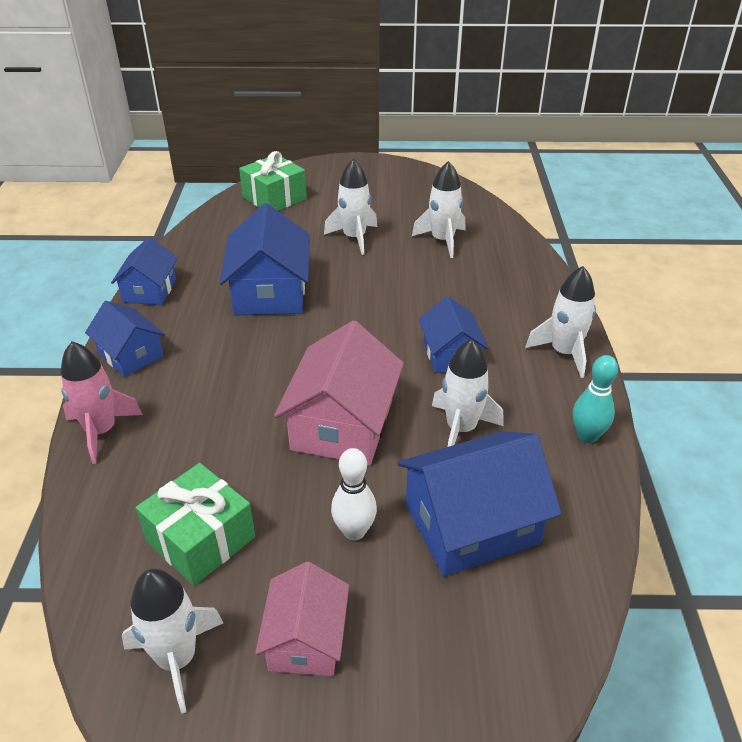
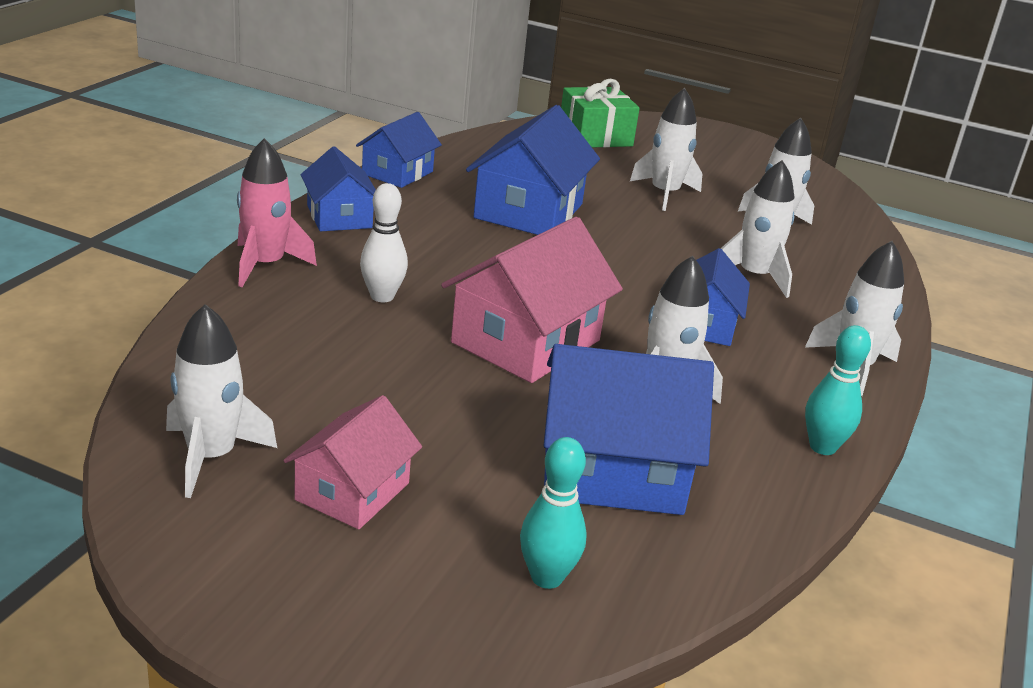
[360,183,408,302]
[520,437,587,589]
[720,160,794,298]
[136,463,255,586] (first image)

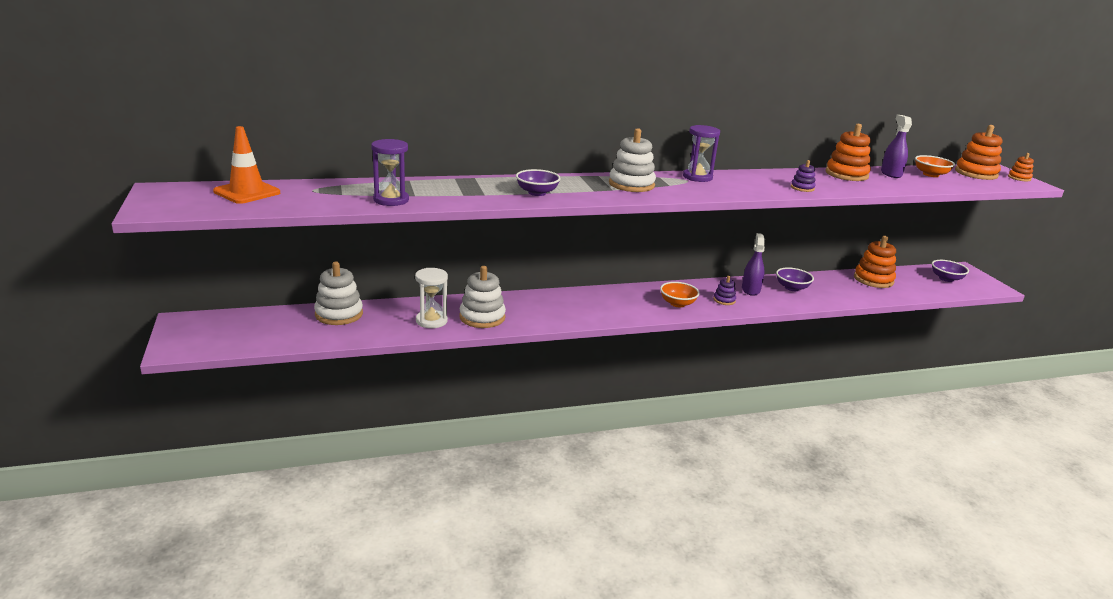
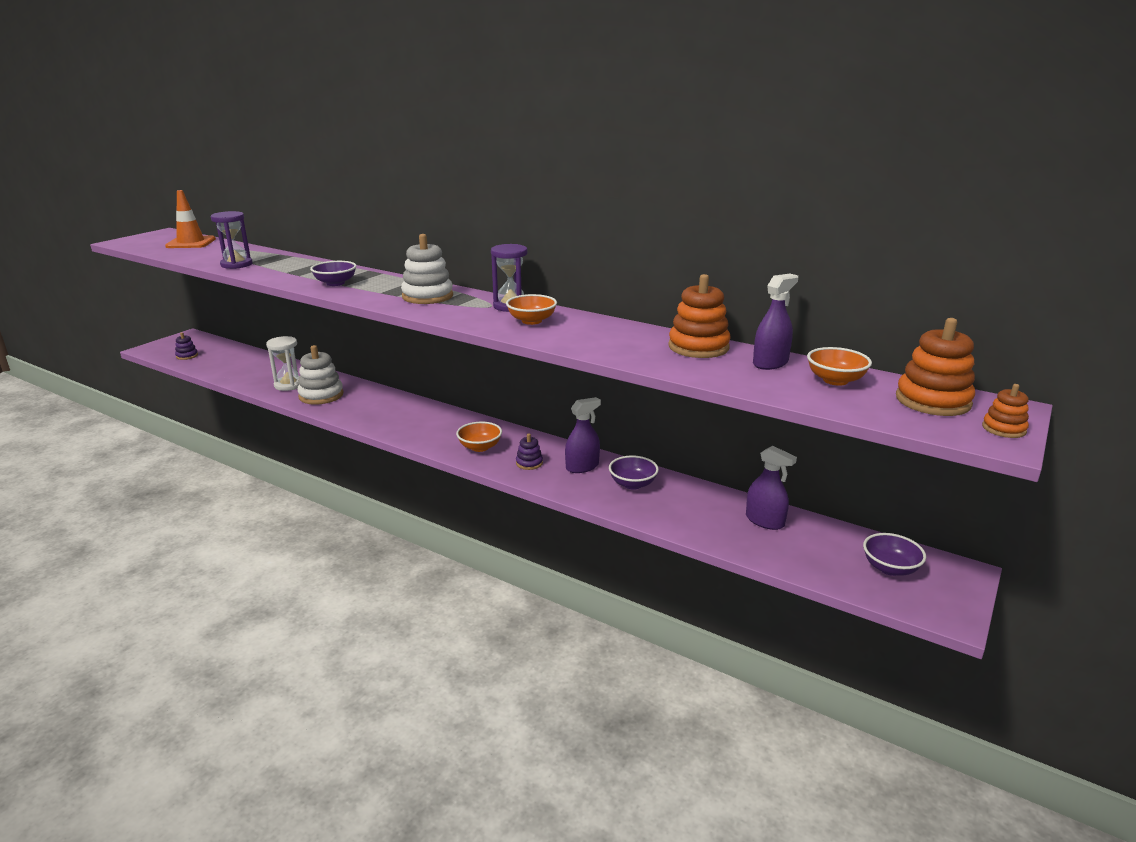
[175,332,198,360]
[506,294,557,325]
[746,446,797,530]
[314,262,363,325] (first image)

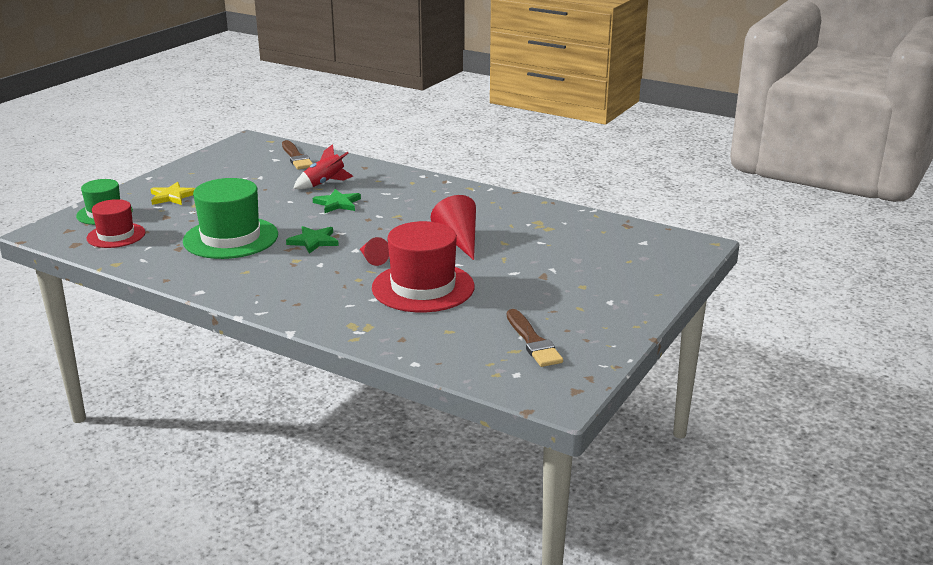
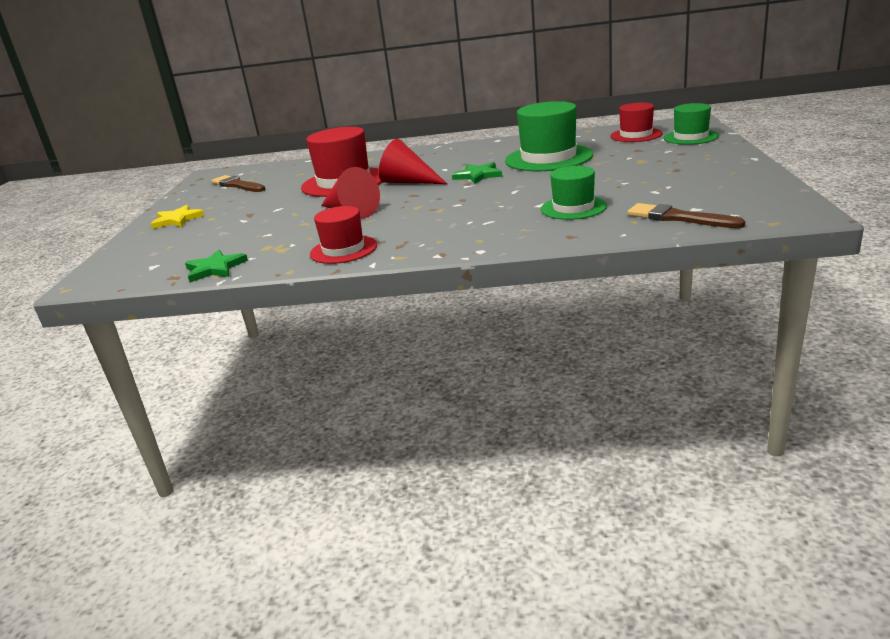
[151,205,205,229]
[185,250,248,282]
[310,206,377,264]
[379,139,447,184]
[541,166,607,220]

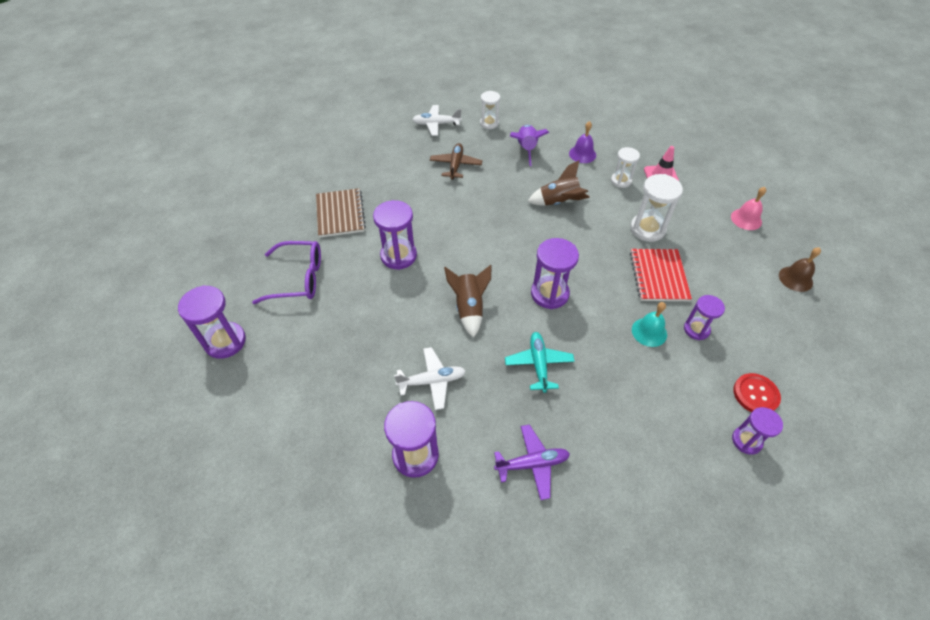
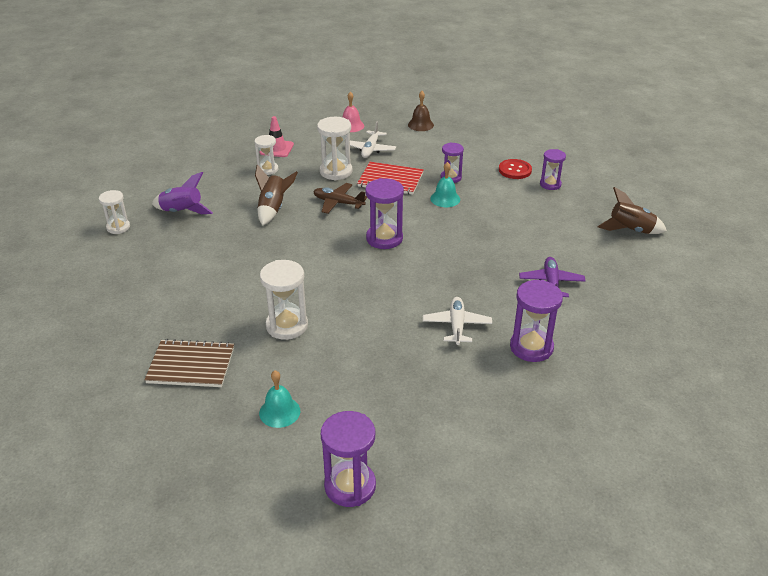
[259,370,300,428]
[260,260,308,340]
[313,183,367,214]
[350,121,396,158]
[597,187,667,234]
[505,332,575,393] (first image)
[569,121,596,163] (first image)

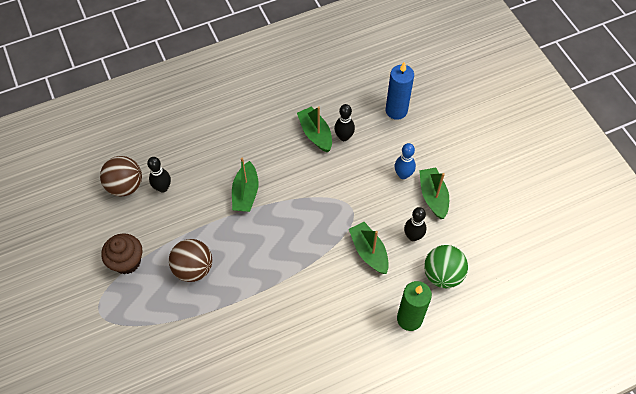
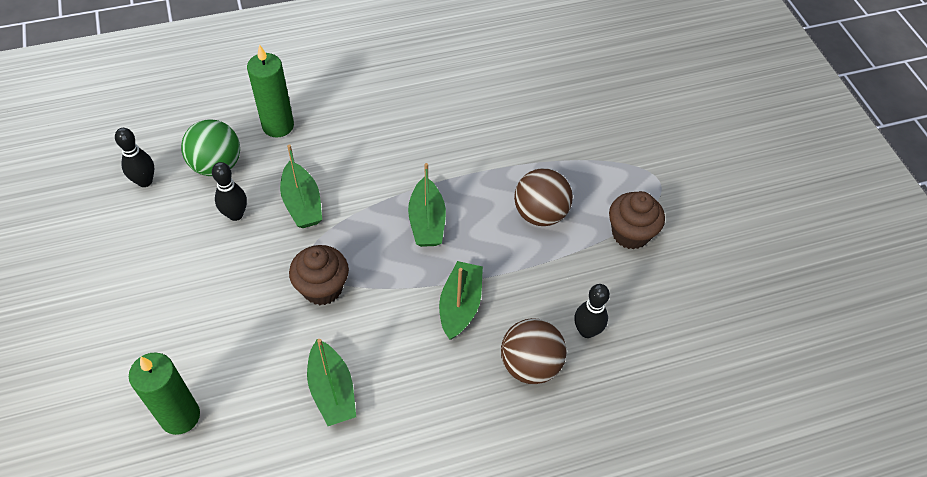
[115,128,154,187]
[129,353,200,435]
[289,245,349,305]
[408,163,446,247]
[501,318,566,384]
[394,143,416,179] (first image)

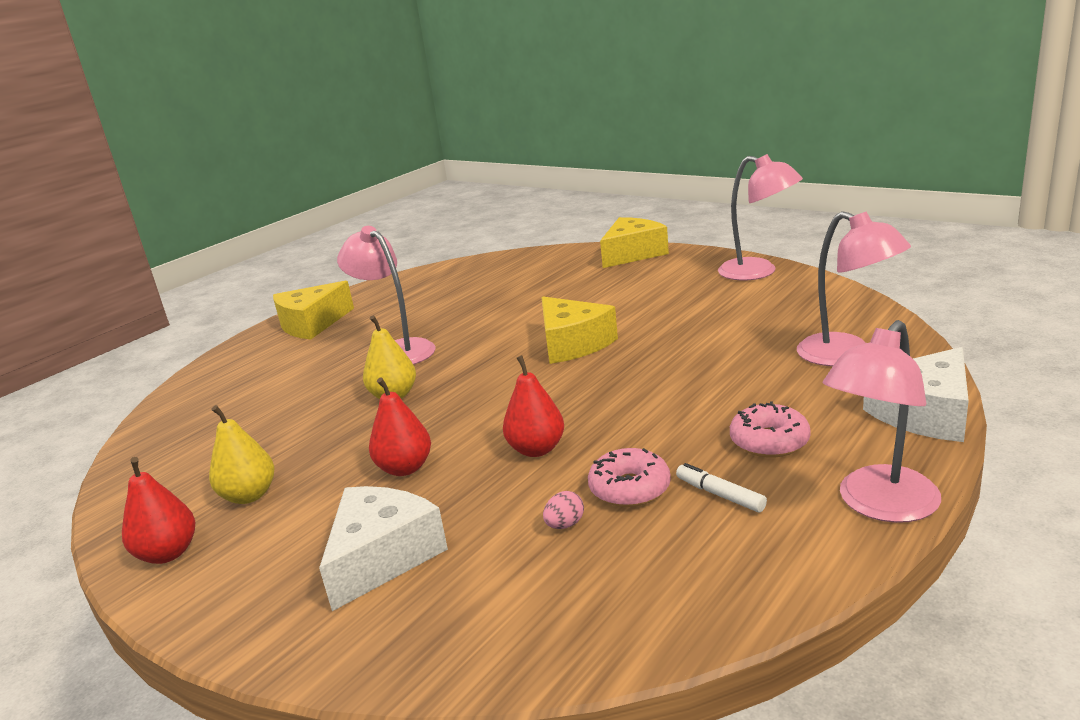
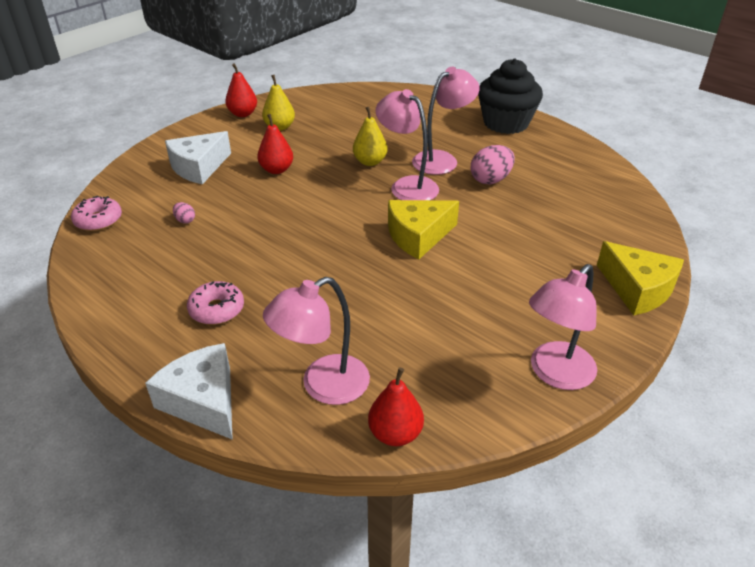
[71,196,122,231]
[165,131,231,184]
[368,368,424,446]
[375,89,439,200]
[471,145,515,184]
[478,58,543,134]
[676,463,767,512] (first image)

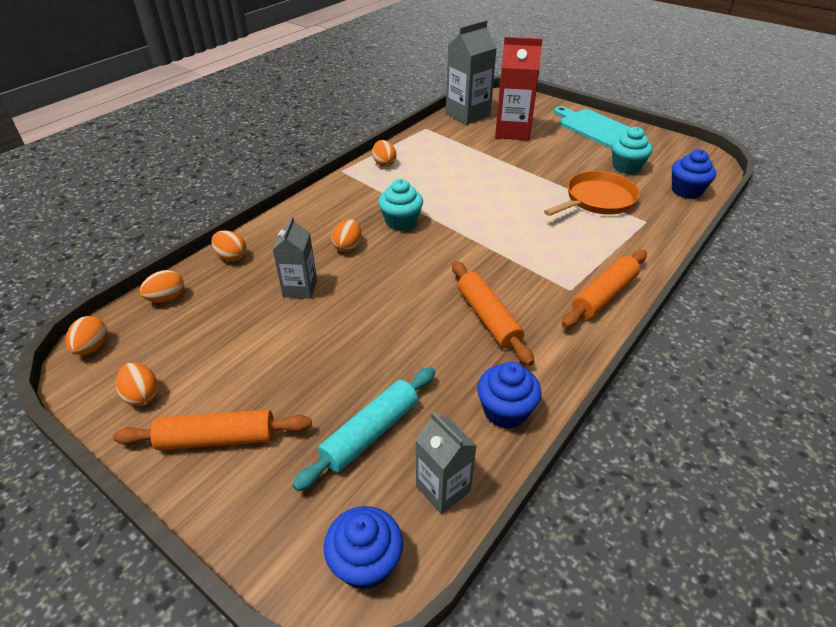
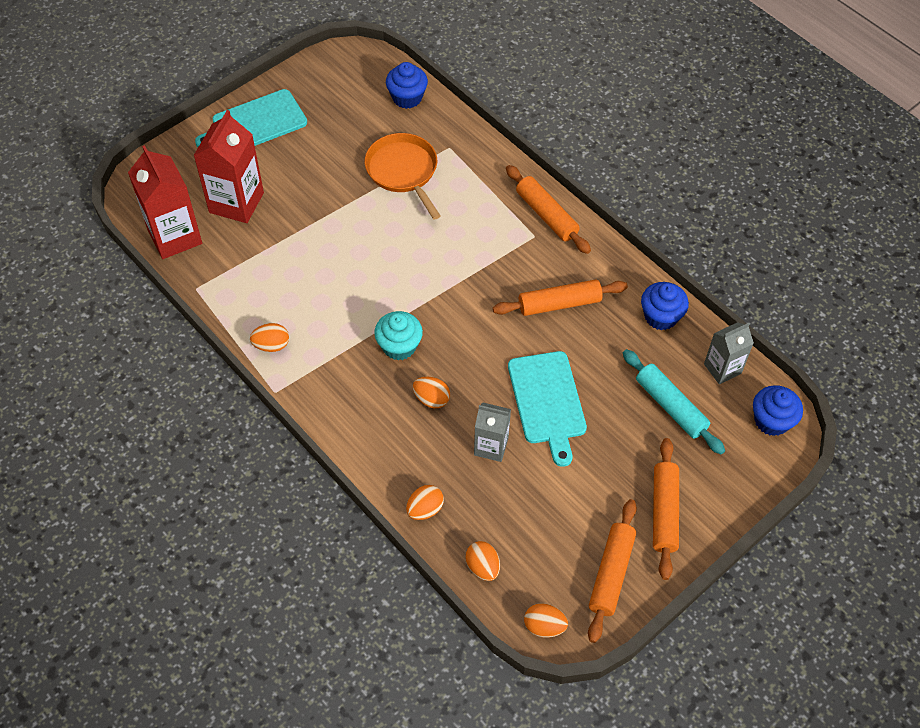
[128,145,202,259]
[508,351,587,467]
[588,499,637,643]
[612,127,653,174] (first image)

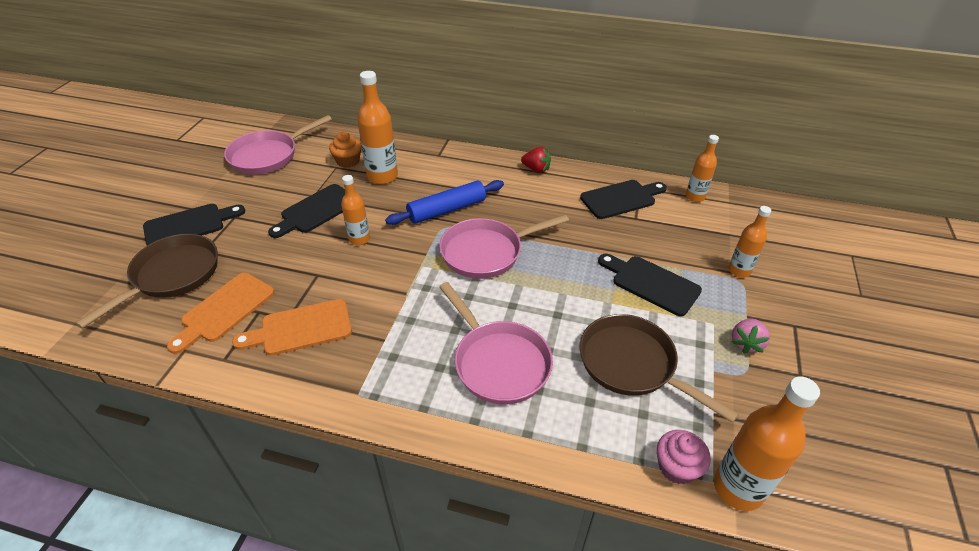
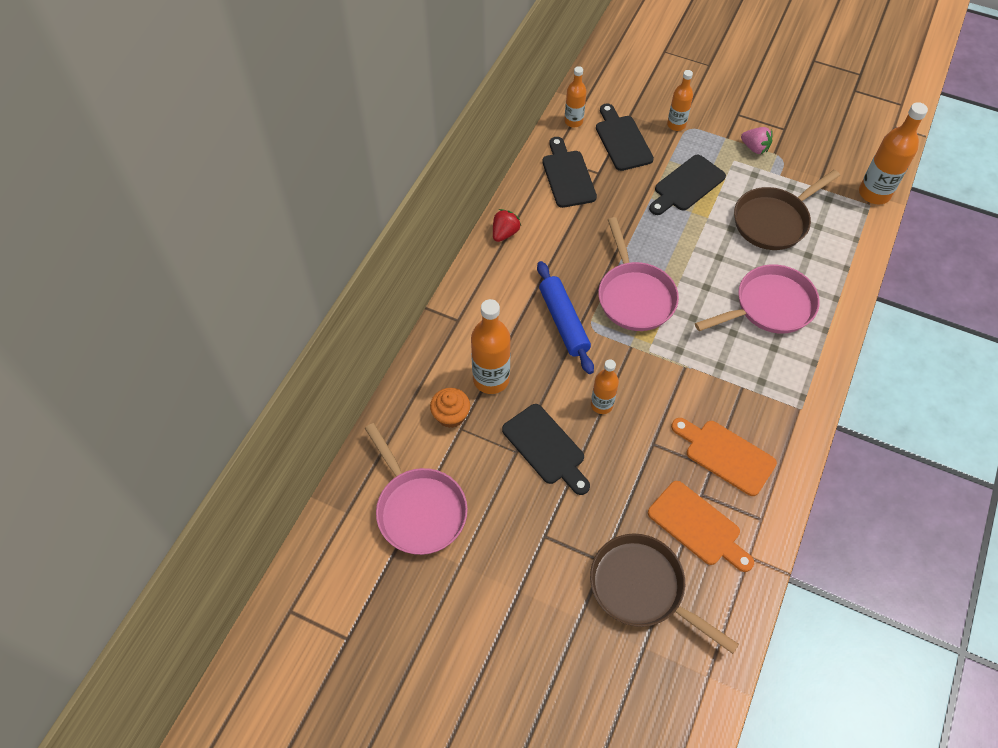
[596,103,654,171]
[671,418,777,496]
[657,430,711,484] (first image)

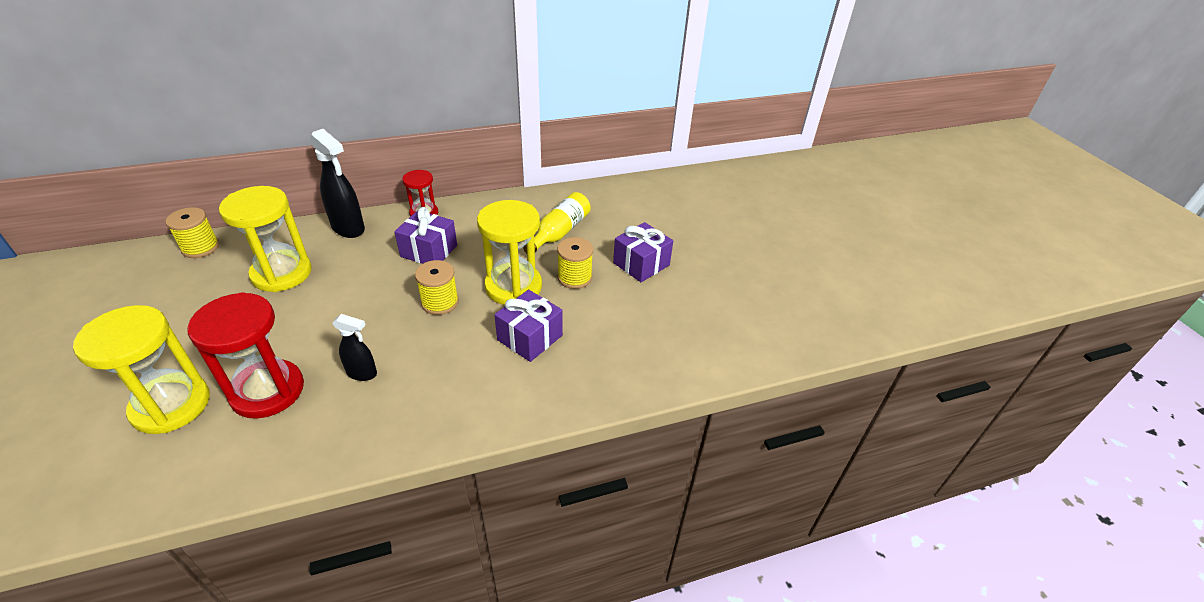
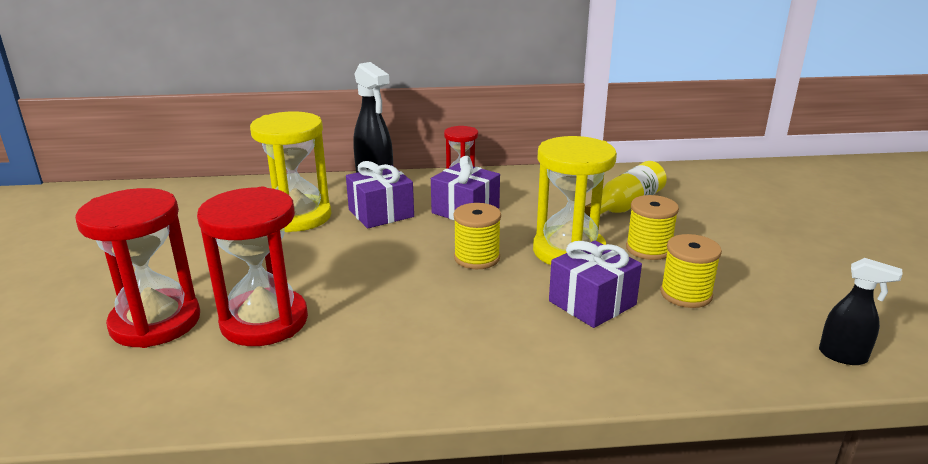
[75,188,200,348]
[346,161,414,228]
[660,234,722,308]
[819,258,903,365]

